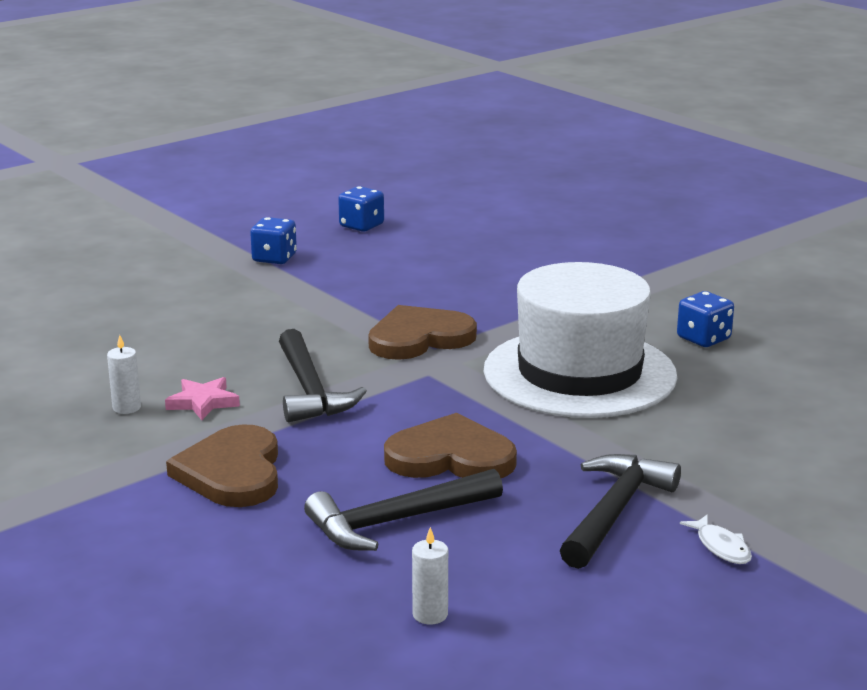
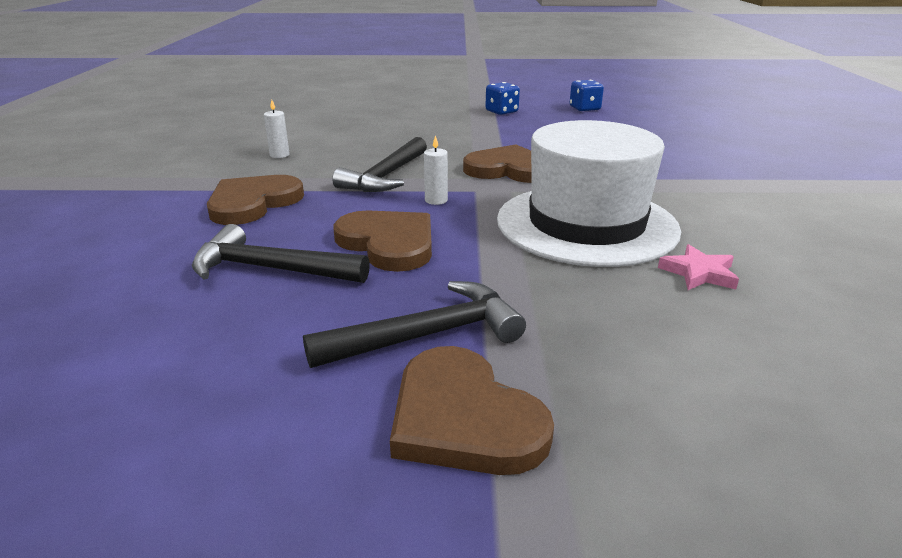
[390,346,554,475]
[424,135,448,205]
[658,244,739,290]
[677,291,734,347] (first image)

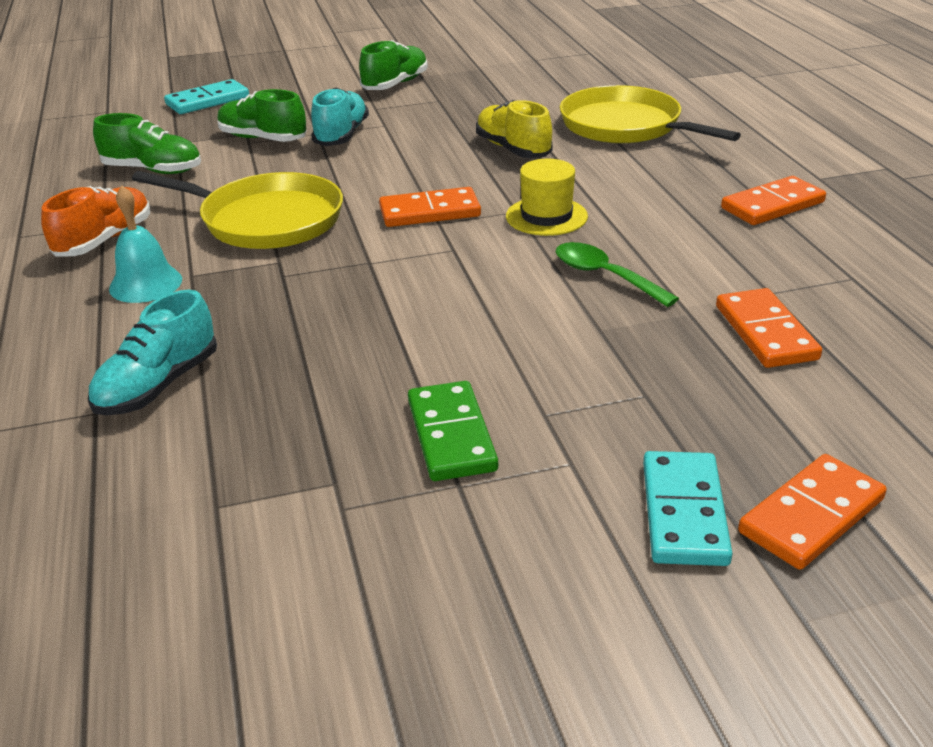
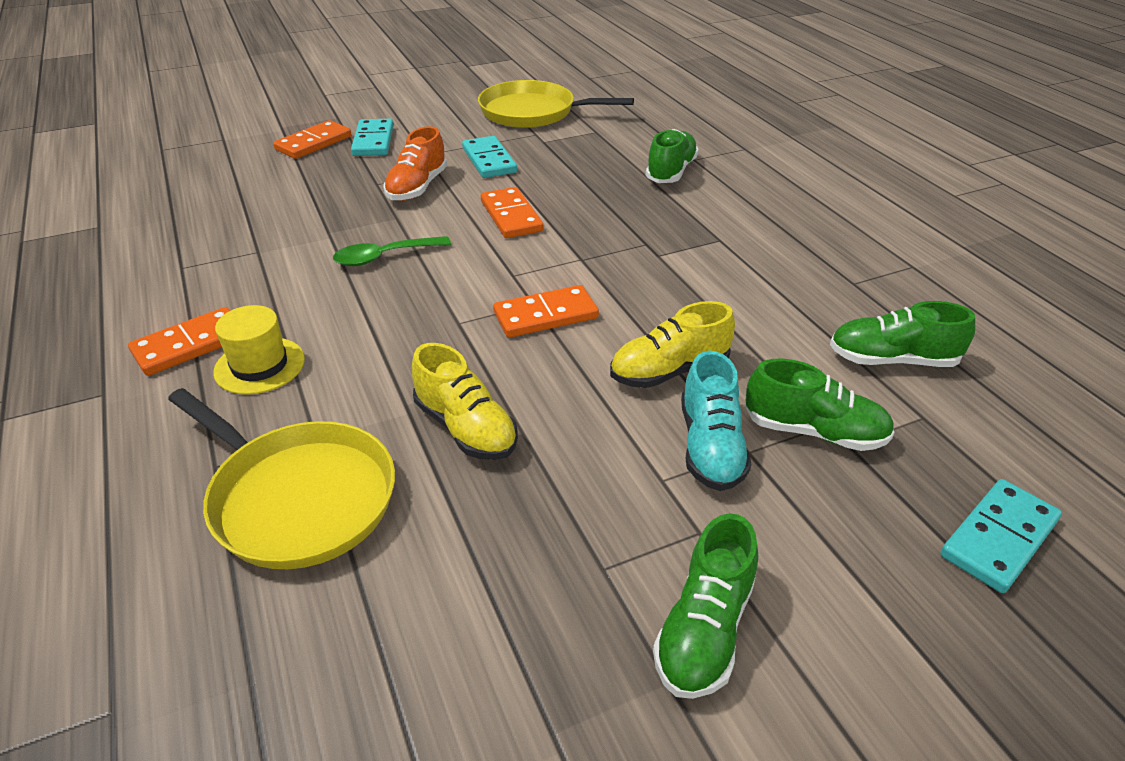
[213,305,305,395]
[333,236,451,266]
[384,126,447,201]
[462,136,517,178]
[478,80,634,128]
[481,187,543,238]
[610,301,735,388]
[646,129,699,183]
[109,186,182,303] (first image)

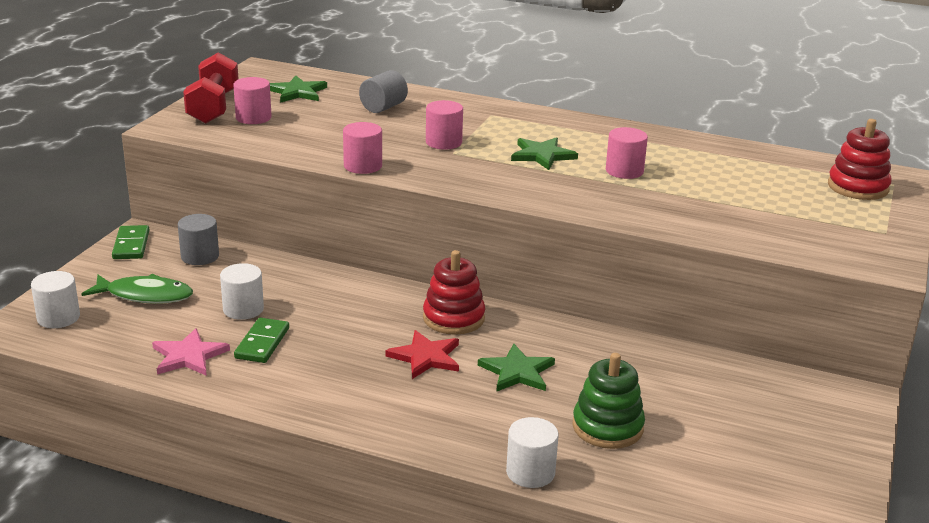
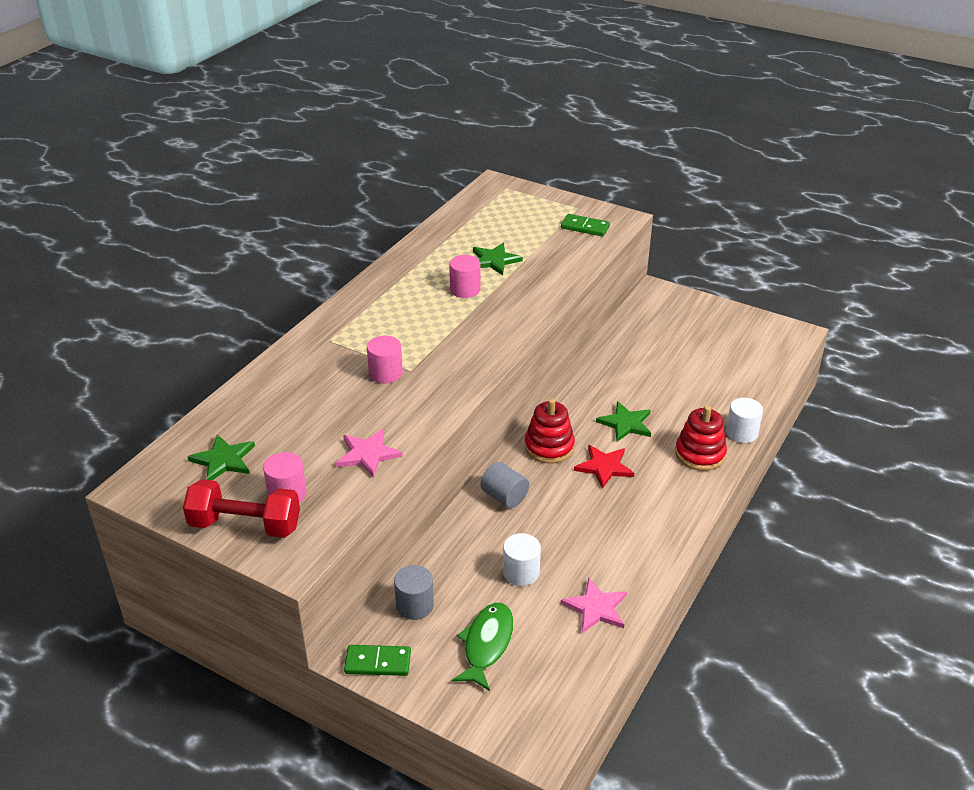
[336,429,403,478]
[473,243,523,275]
[481,462,529,508]
[561,214,610,236]
[675,405,727,471]
[31,271,80,328] (first image)
[343,122,382,174] (first image)
[573,353,645,449] (first image)

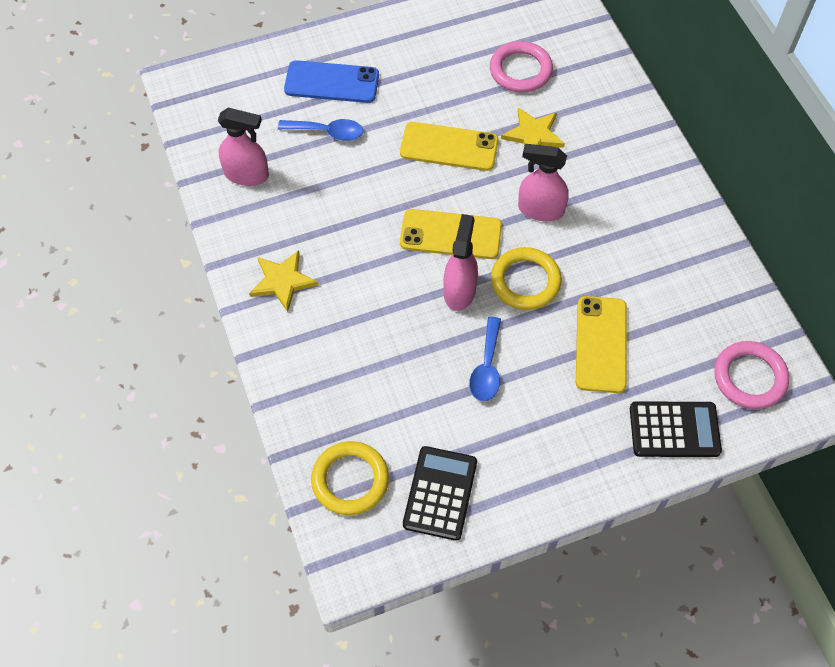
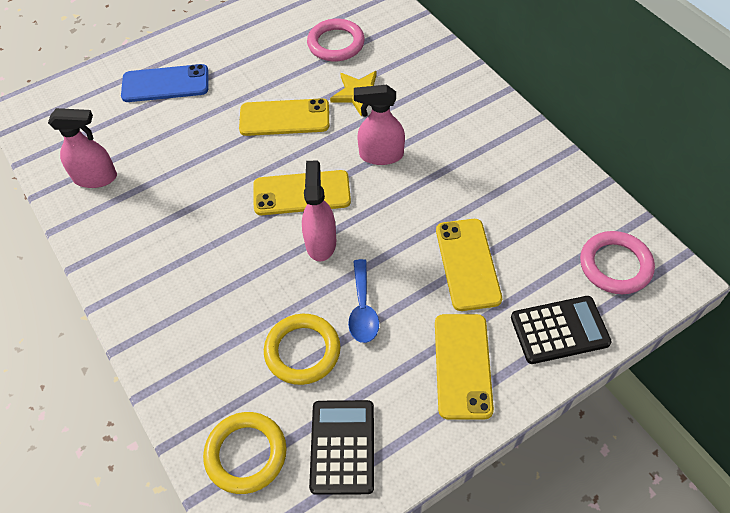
[264,314,341,385]
[435,314,494,419]
[249,250,318,312] (first image)
[278,119,363,141] (first image)

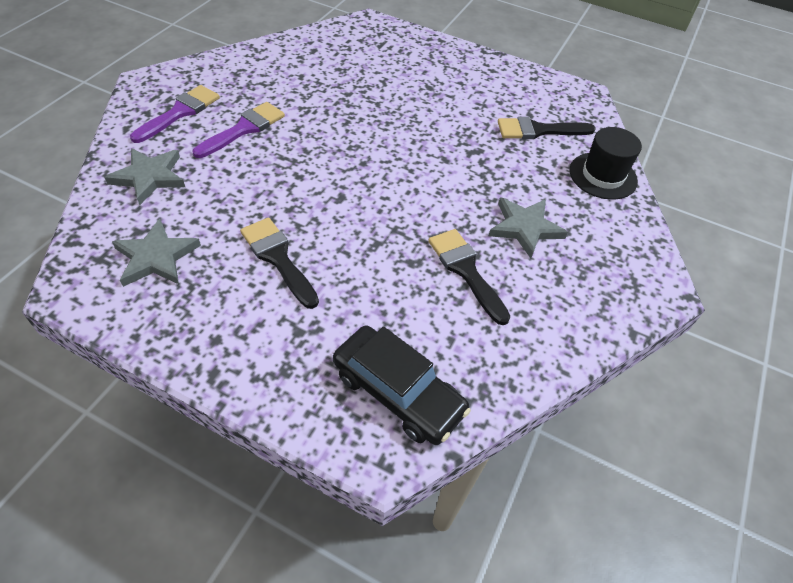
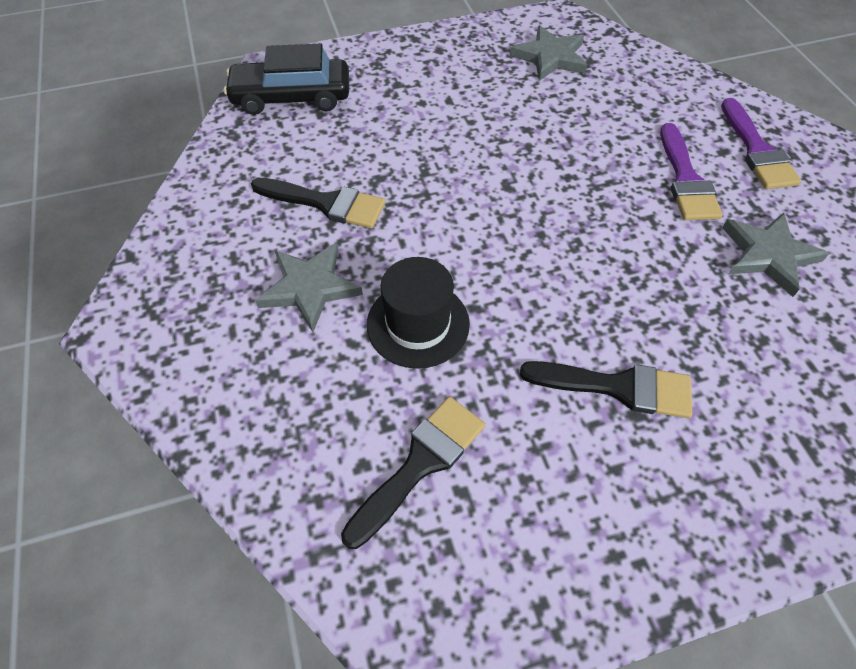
[367,257,470,369]
[520,361,692,418]
[722,212,830,297]

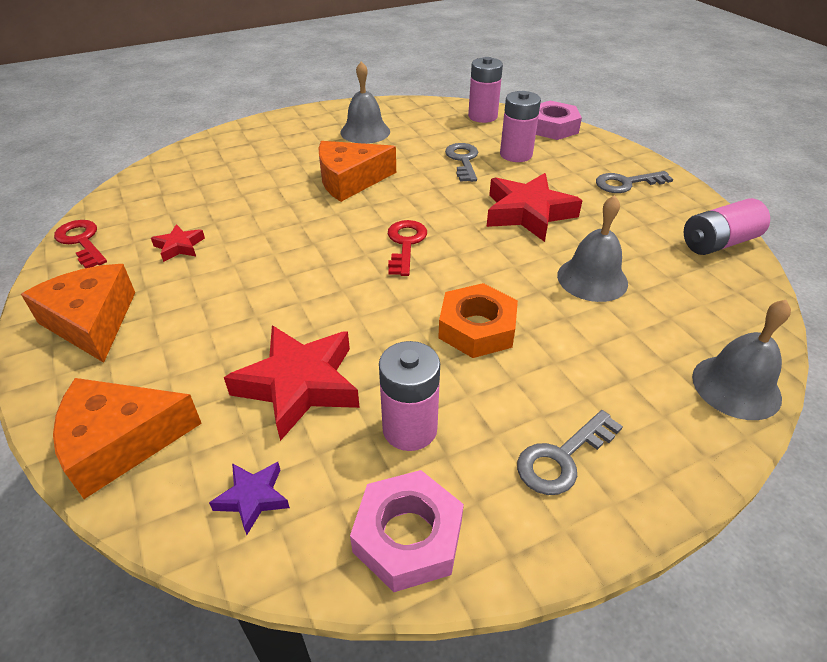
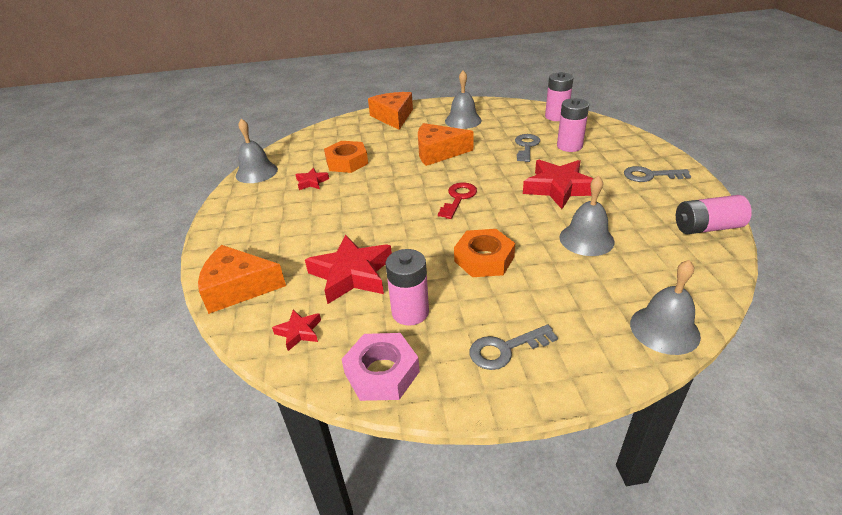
[236,119,278,183]
[272,310,321,351]
[324,141,368,173]
[368,92,413,130]
[536,101,582,140] (first image)

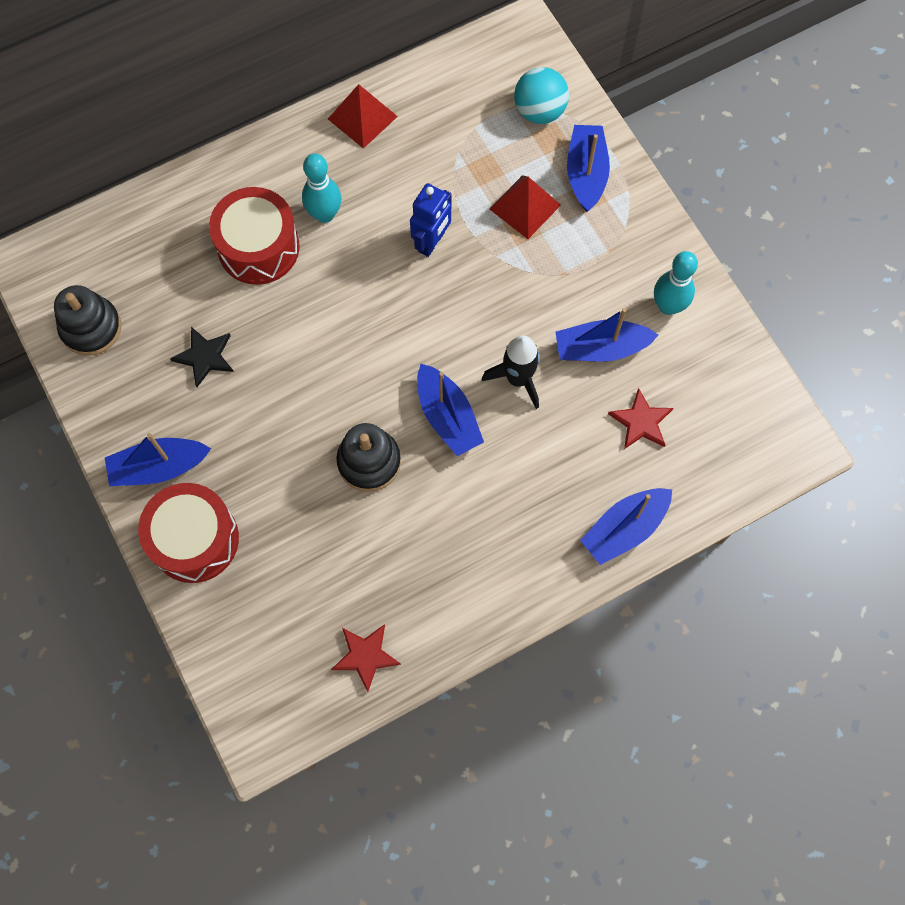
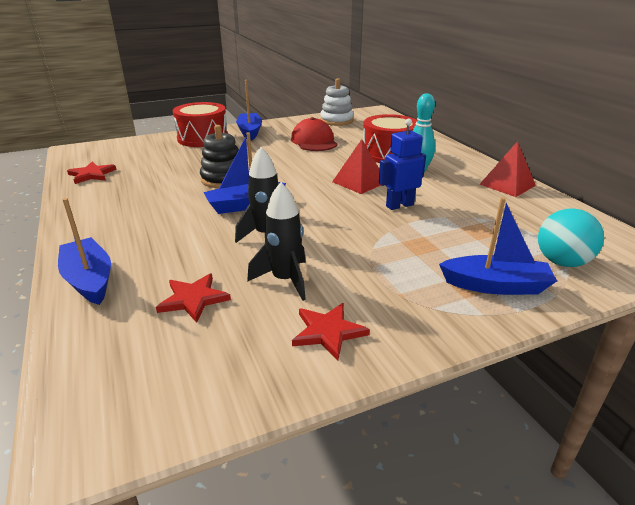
[247,182,306,301]
[291,117,337,151]
[292,303,370,360]
[320,78,354,126]
[332,139,381,194]
[379,119,426,210]

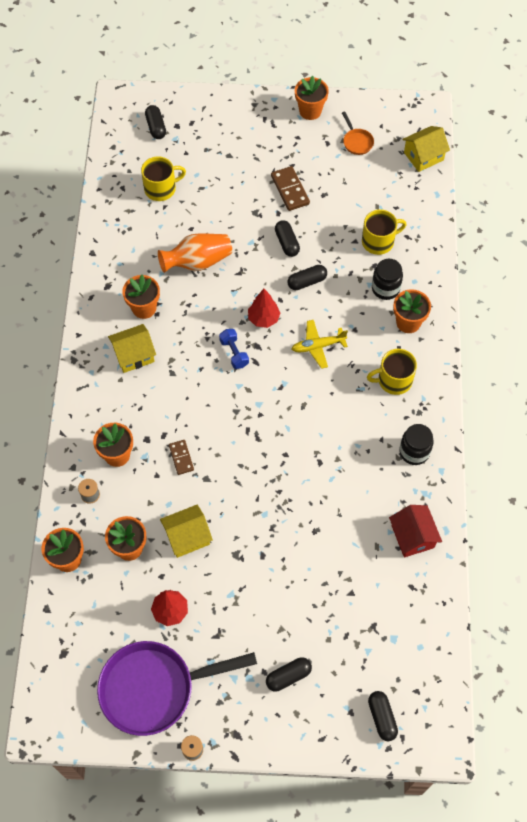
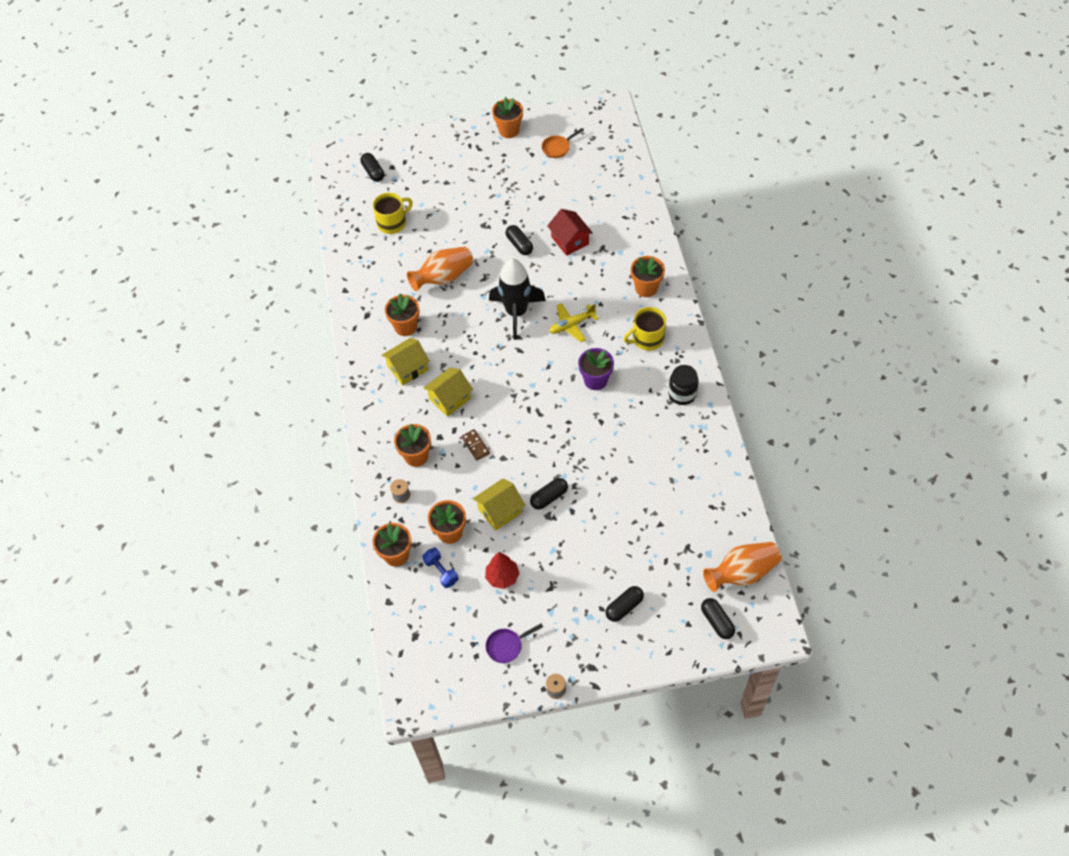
[422,548,459,588]
[423,368,473,417]
[486,624,543,663]
[489,258,546,340]
[530,478,568,510]
[542,128,584,158]
[547,209,593,256]
[578,348,614,390]
[703,542,782,592]
[271,166,310,211] (first image)
[362,210,407,255] (first image)
[372,259,403,300] (first image)

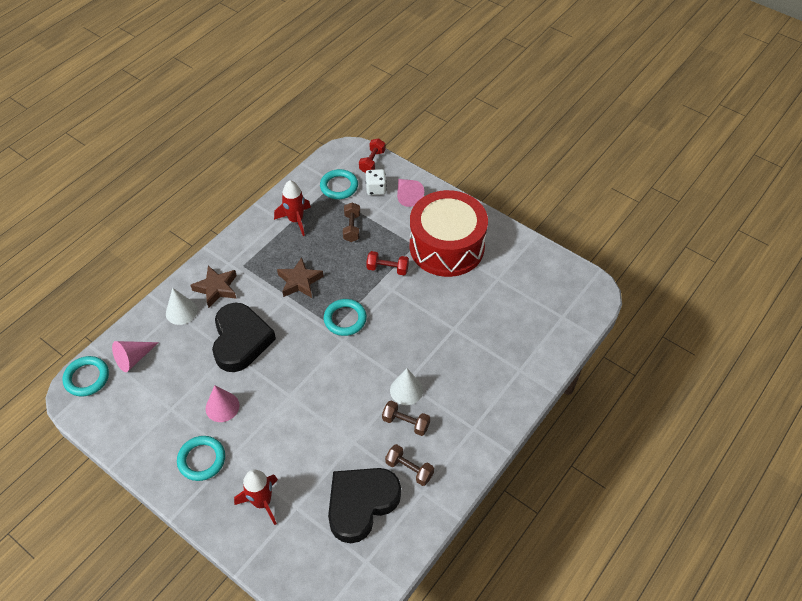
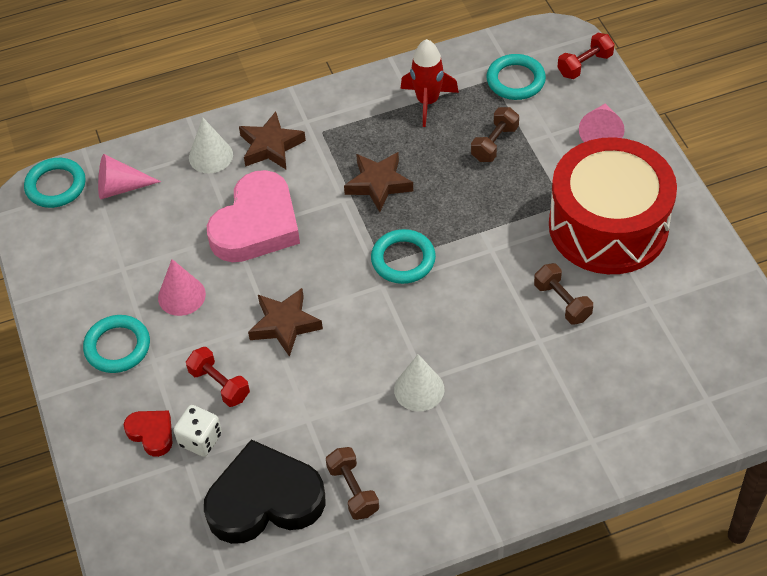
[124,411,172,457]
[174,405,222,457]
[186,347,250,407]
[207,170,300,262]
[248,288,323,357]
[534,263,593,325]

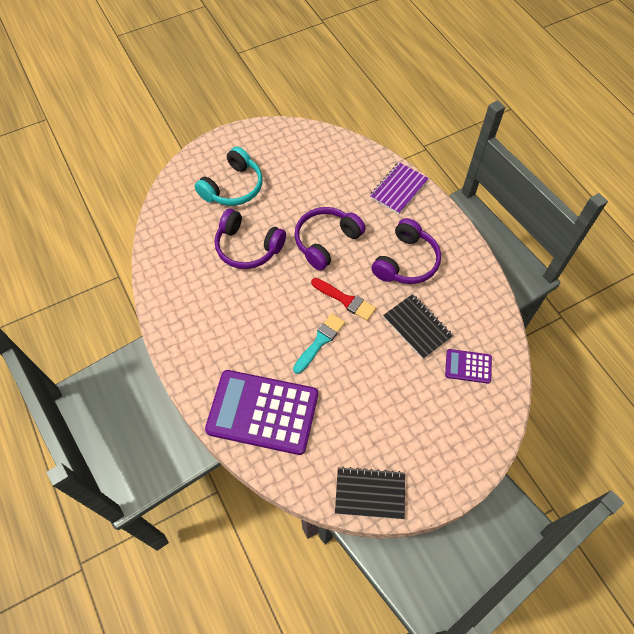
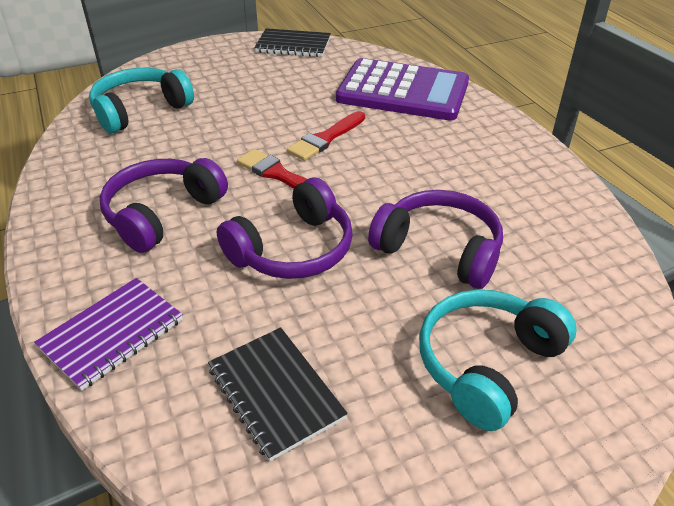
[89,68,194,133]
[208,327,348,461]
[287,111,365,161]

